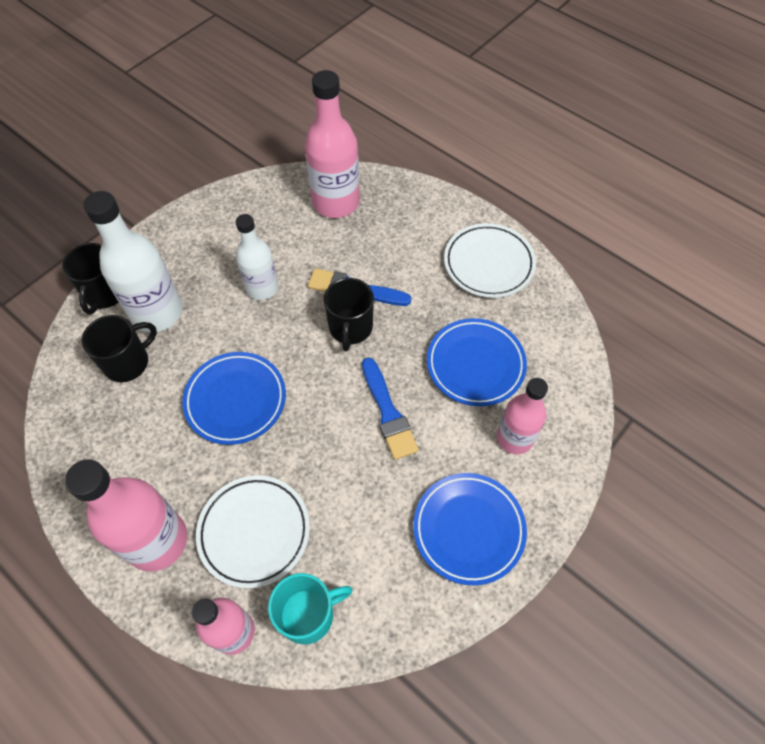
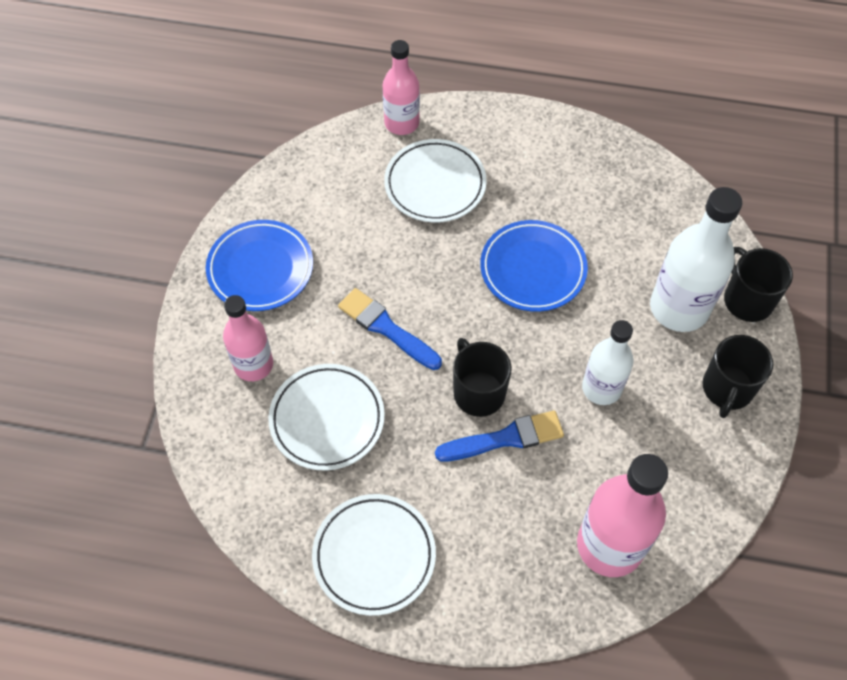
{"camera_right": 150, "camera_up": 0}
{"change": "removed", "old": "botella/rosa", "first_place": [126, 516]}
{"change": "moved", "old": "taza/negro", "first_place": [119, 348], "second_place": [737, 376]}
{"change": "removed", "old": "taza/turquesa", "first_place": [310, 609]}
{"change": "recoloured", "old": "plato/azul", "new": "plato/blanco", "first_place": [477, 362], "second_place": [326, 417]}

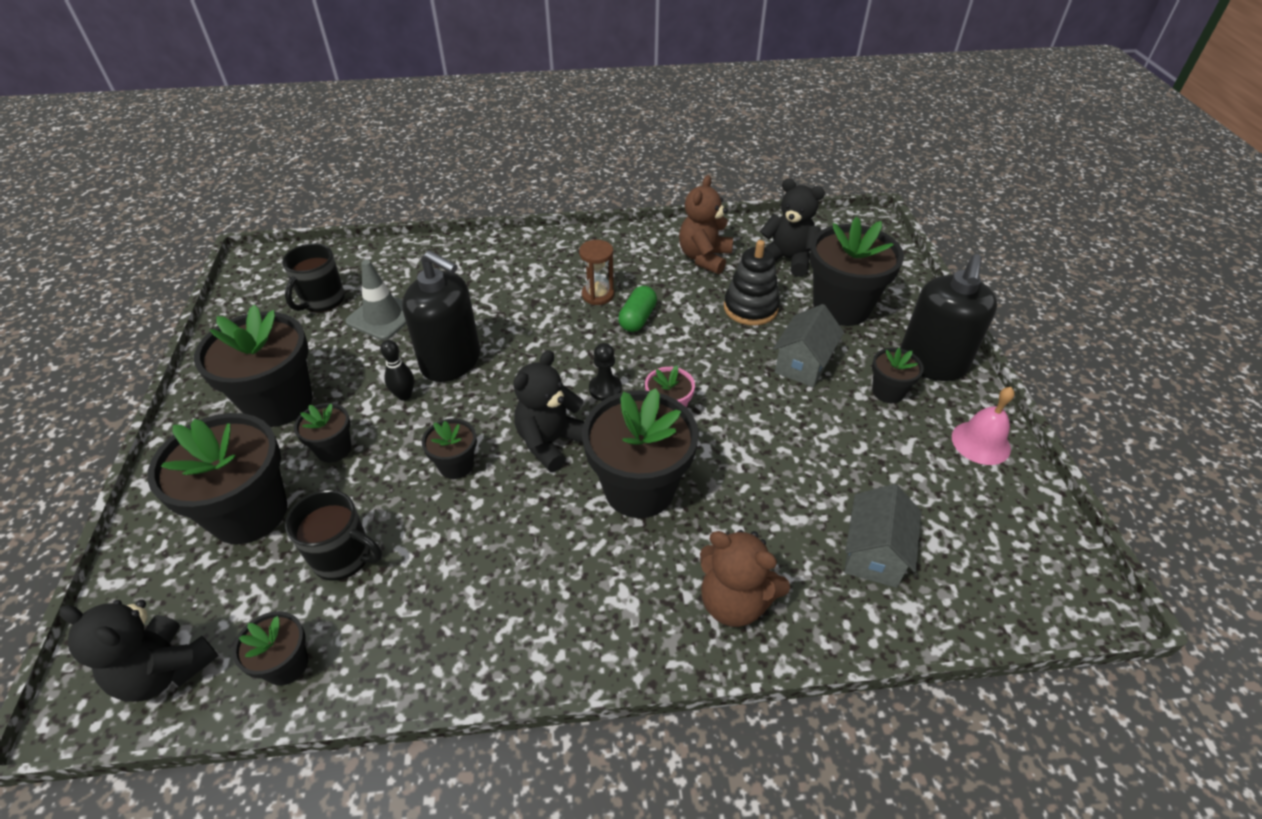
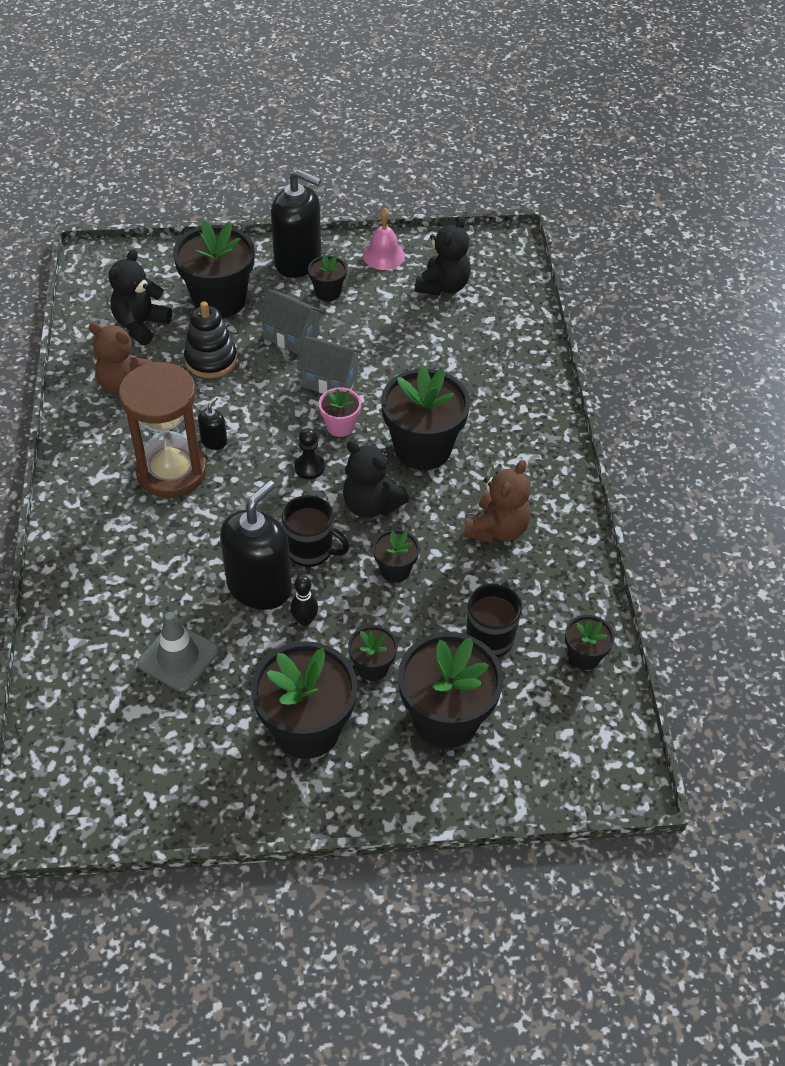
{"camera_right": -90, "camera_up": 5}
{"change": "moved", "old": "osito/negro", "first_place": [139, 651], "second_place": [443, 256]}
{"change": "moved", "old": "taza/negro", "first_place": [313, 277], "second_place": [316, 531]}
{"change": "resized", "old": "reloj de arena/marrón", "first_place": [596, 272], "second_place": [163, 429], "factor": 2.07}
{"change": "replaced", "old": "cápsula/verde", "new": "dispensador de jabón/negro", "first_place": [637, 309], "second_place": [212, 423]}
{"change": "moved", "old": "osito/marrón", "first_place": [745, 578], "second_place": [497, 501]}
{"change": "moved", "old": "casa/gris", "first_place": [882, 536], "second_place": [329, 364]}

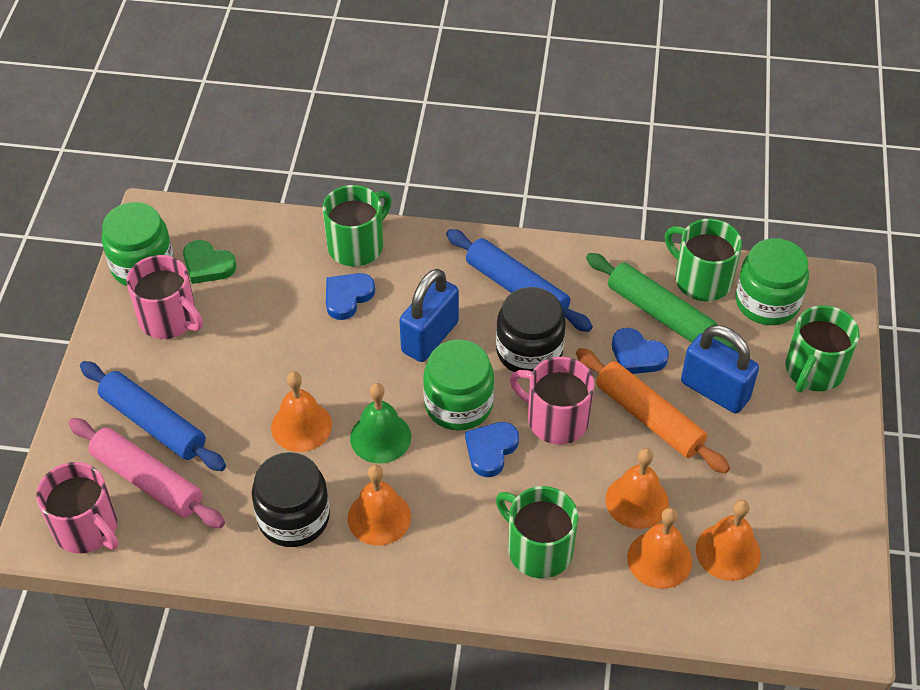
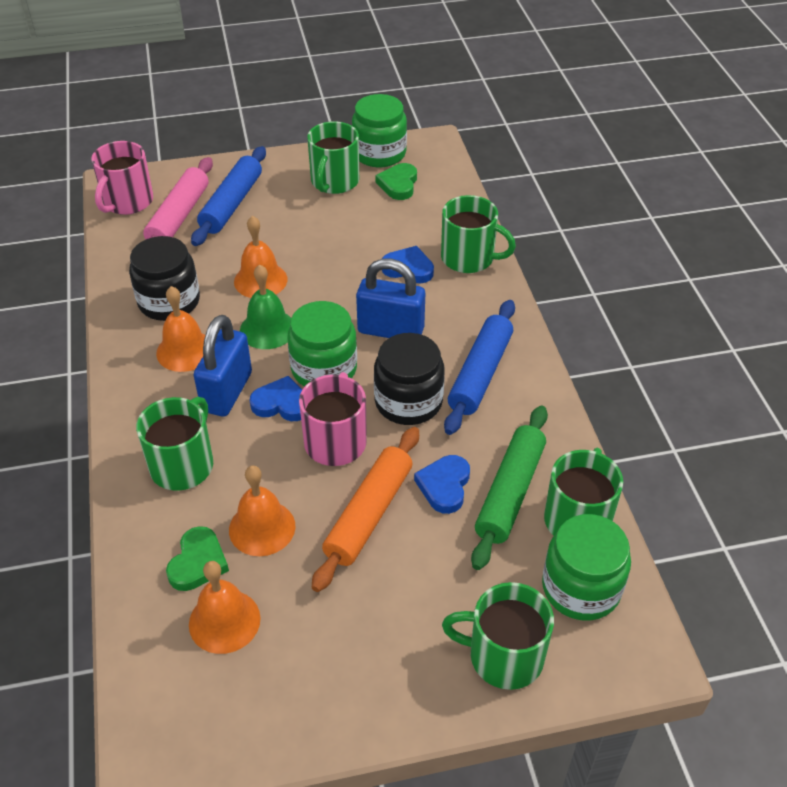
{"camera_right": 70, "camera_up": -5}
{"change": "recoloured", "old": "taza/rosa", "new": "taza/verde", "first_place": [165, 297], "second_place": [333, 157]}
{"change": "replaced", "old": "campana/naranja", "new": "corazón/verde", "first_place": [659, 548], "second_place": [197, 558]}
{"change": "moved", "old": "candado/azul", "first_place": [720, 369], "second_place": [223, 366]}

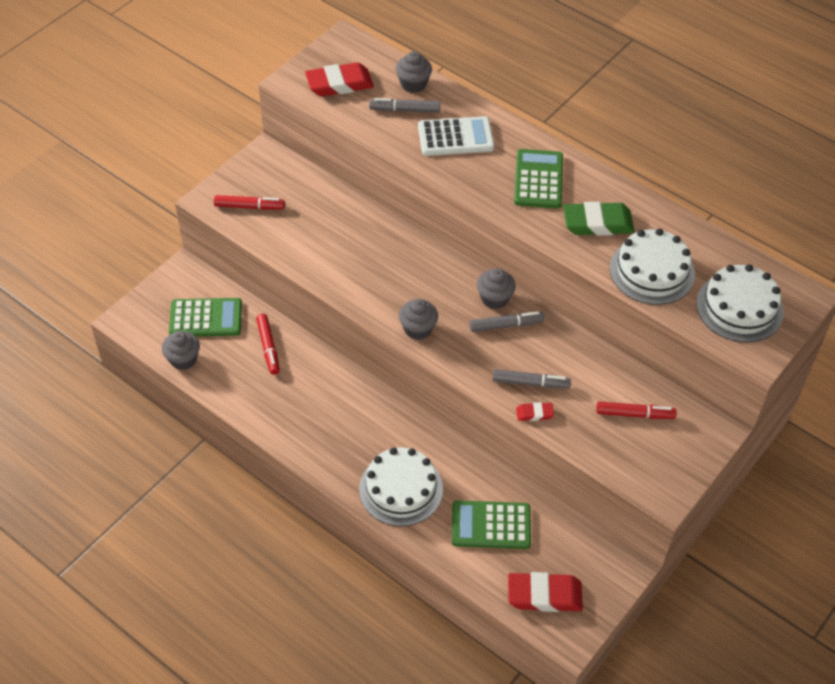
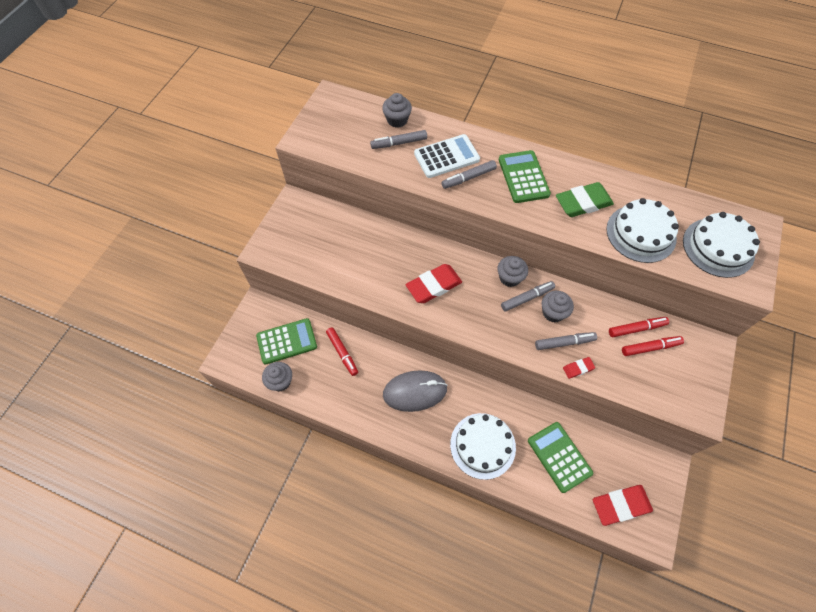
{"camera_right": -15, "camera_up": 10}
{"change": "moved", "old": "rotulador/rojo", "first_place": [249, 202], "second_place": [639, 327]}
{"change": "moved", "old": "goma de borrar/rojo", "first_place": [339, 79], "second_place": [434, 283]}
{"change": "moved", "old": "magdalena/gris", "first_place": [418, 319], "second_place": [558, 306]}
{"change": "turned", "old": "calculadora/verde", "first_place": [491, 524], "second_place": [560, 457], "degrees": 75}
{"change": "added", "new": "ratón/gris", "second_place": [415, 391]}
{"change": "added", "new": "rotulador/gris", "second_place": [469, 174]}

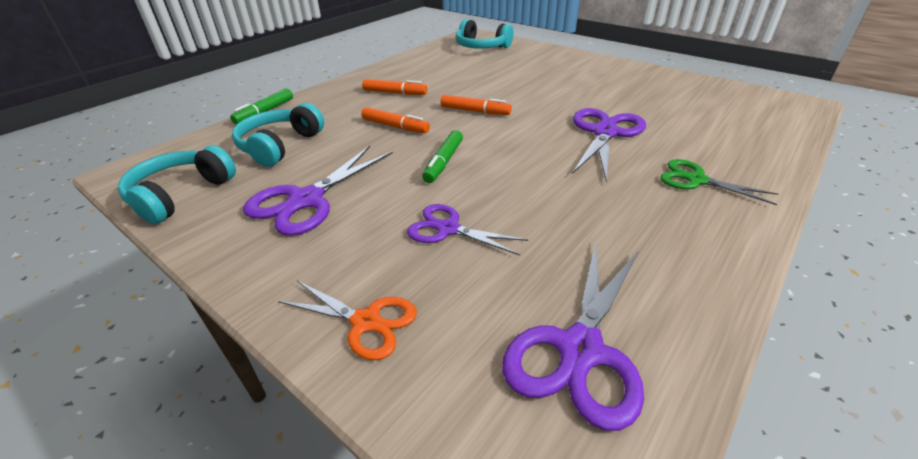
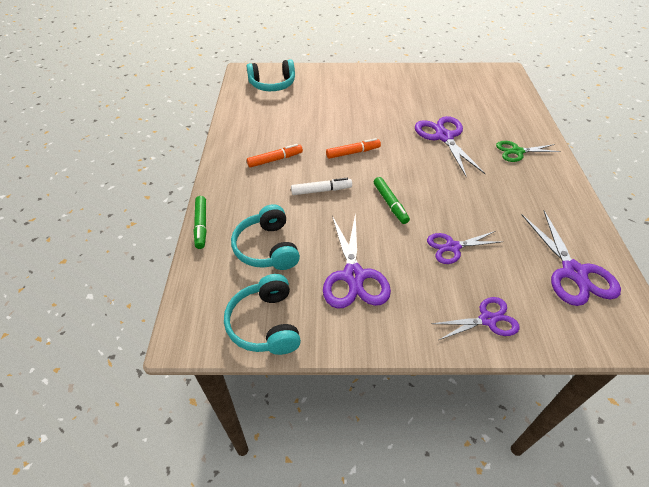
{"camera_right": -40, "camera_up": 10}
{"change": "recoloured", "old": "tijeras/naranja", "new": "tijeras/morado", "first_place": [347, 320], "second_place": [475, 318]}
{"change": "recoloured", "old": "rotulador/naranja", "new": "rotulador/blanco", "first_place": [395, 120], "second_place": [321, 186]}

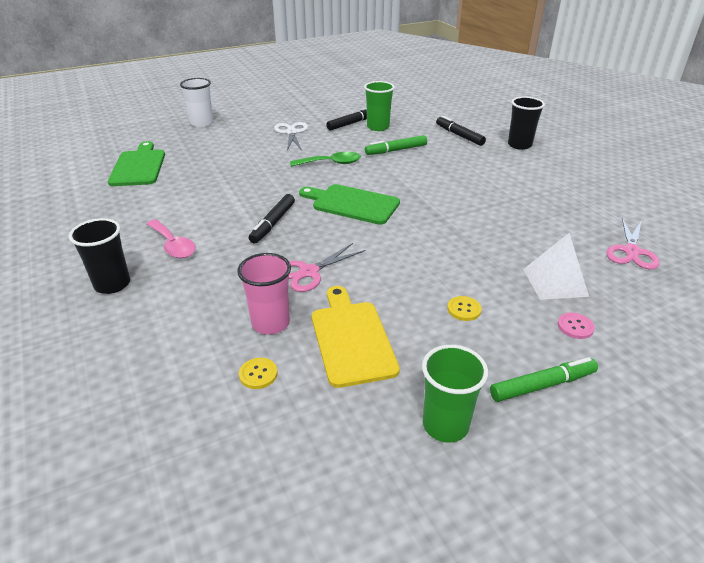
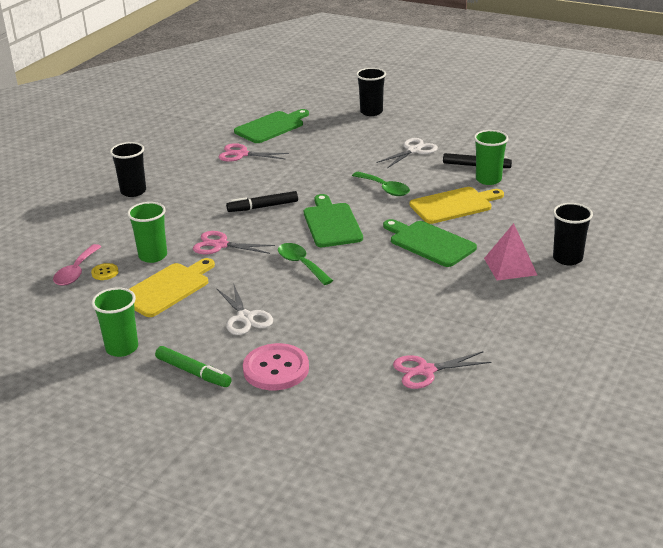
{"camera_right": 55, "camera_up": -5}
{"change": "moved", "old": "cuchara/rosa", "first_place": [171, 238], "second_place": [77, 265]}
{"change": "recoloured", "old": "vaso/blanco", "new": "vaso/negro", "first_place": [196, 102], "second_place": [371, 92]}
{"change": "recoloured", "old": "vaso/rosa", "new": "vaso/verde", "first_place": [264, 294], "second_place": [147, 232]}
{"change": "replaced", "old": "rotulador/verde", "new": "tabla de cortar/amarillo", "first_place": [396, 145], "second_place": [456, 205]}
{"change": "removed", "old": "rotulador/negro", "first_place": [461, 131]}
{"change": "replaced", "old": "botón/amarillo", "new": "tijeras/blanco", "first_place": [464, 308], "second_place": [245, 309]}
{"change": "removed", "old": "pirámide/blanco", "first_place": [556, 266]}
{"change": "resized", "old": "botón/rosa", "first_place": [576, 326], "second_place": [276, 366], "factor": 2.16}
{"change": "added", "new": "tijeras/rosa", "second_place": [253, 152]}
{"change": "added", "new": "cuchara/verde", "second_place": [305, 264]}
{"change": "added", "new": "tabla de cortar/verde", "second_place": [430, 243]}
{"change": "added", "new": "pirámide/rosa", "second_place": [510, 252]}

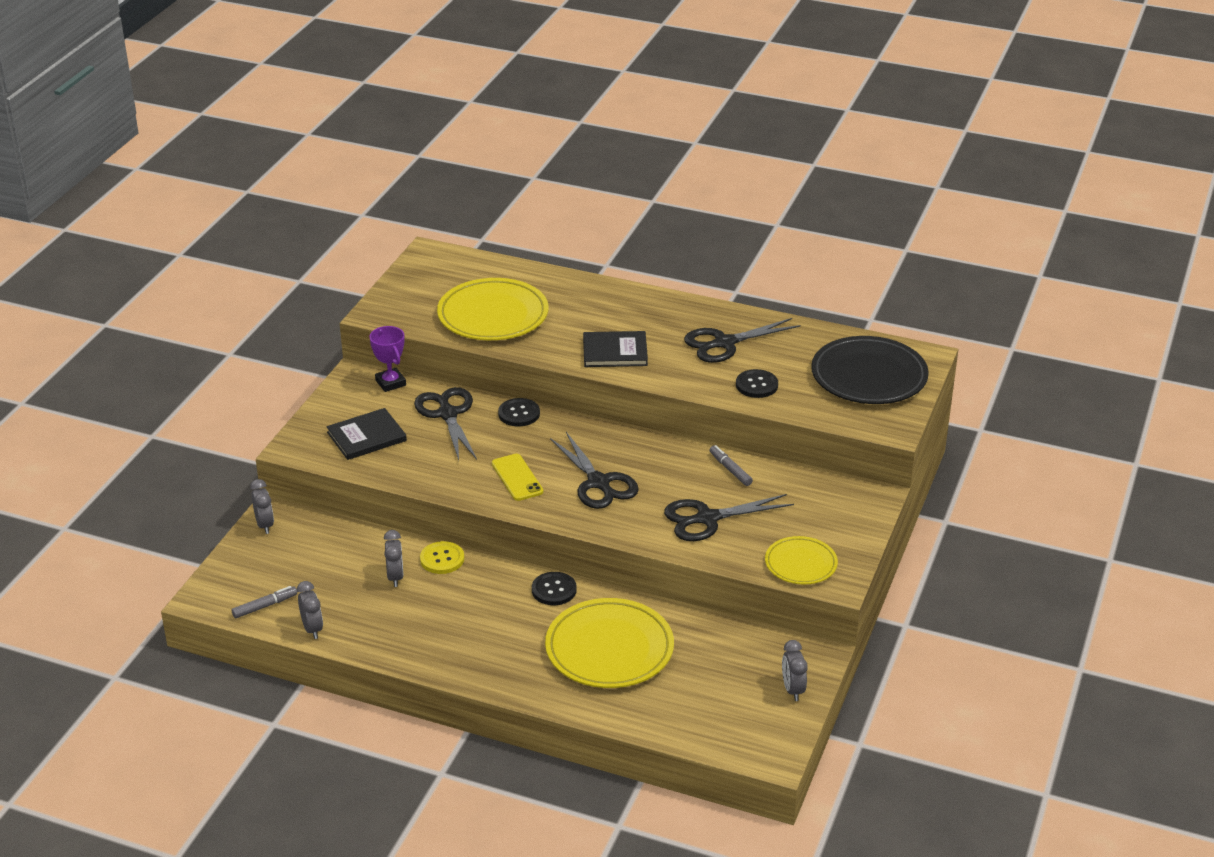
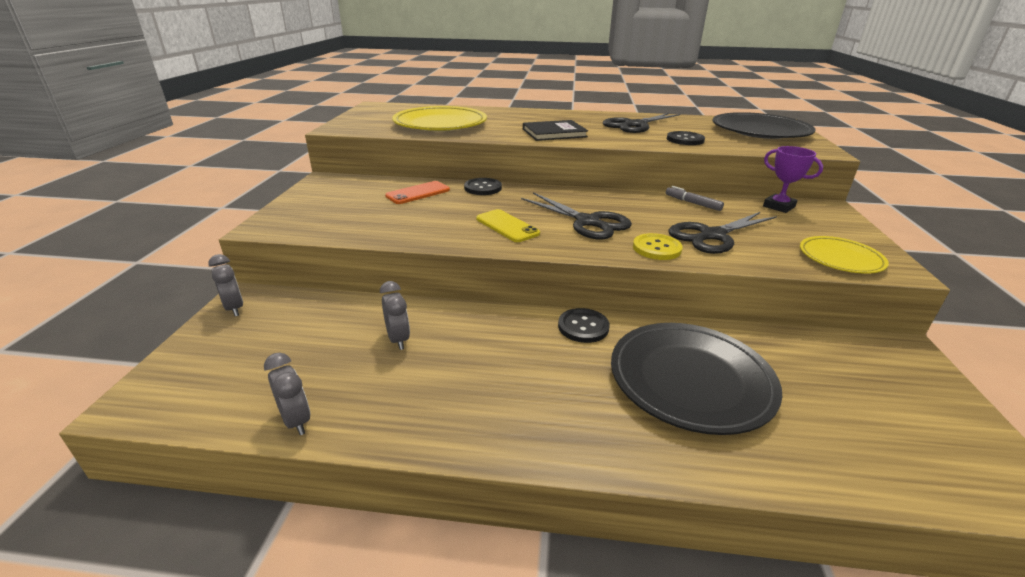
{"camera_right": -15, "camera_up": -5}
{"change": "removed", "old": "rotulador/gris", "first_place": [264, 602]}
{"change": "removed", "old": "libro/negro", "first_place": [366, 434]}
{"change": "moved", "old": "trofeo/morado", "first_place": [387, 359], "second_place": [793, 179]}
{"change": "replaced", "old": "tijeras/negro", "new": "móvil/naranja", "first_place": [445, 423], "second_place": [417, 192]}
{"change": "moved", "old": "botón/amarillo", "first_place": [442, 557], "second_place": [658, 246]}
{"change": "recoloured", "old": "plato/amarillo", "new": "plato/negro", "first_place": [609, 643], "second_place": [696, 379]}
{"change": "removed", "old": "despertador/gris", "first_place": [795, 670]}

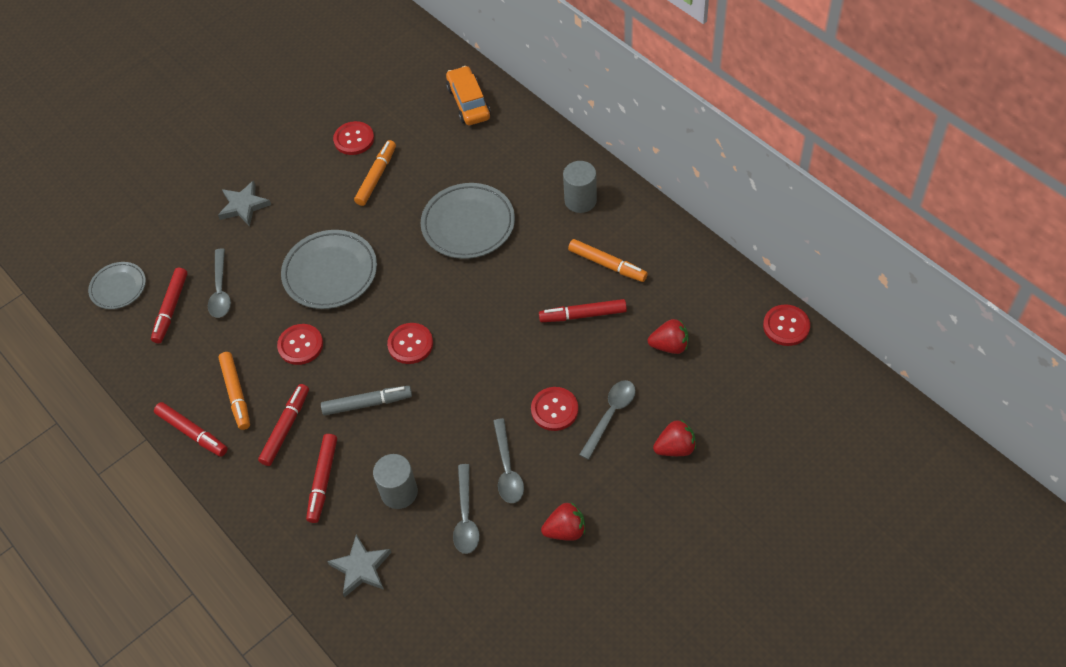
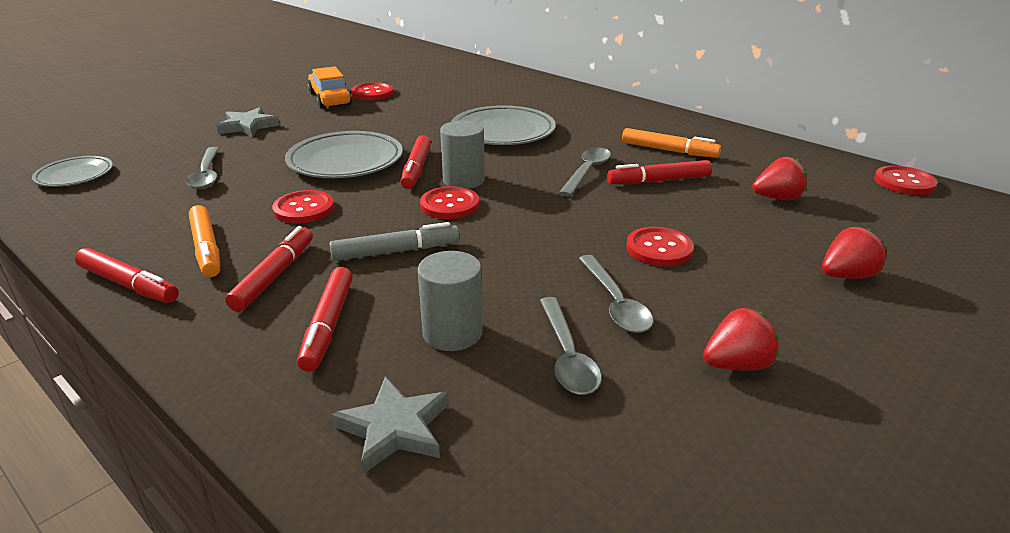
{"camera_right": -10, "camera_up": -25}
{"change": "moved", "old": "rotulador/rojo", "first_place": [169, 305], "second_place": [415, 162]}
{"change": "removed", "old": "rotulador/naranja", "first_place": [375, 173]}
{"change": "moved", "old": "coche/naranja", "first_place": [468, 95], "second_place": [329, 87]}
{"change": "moved", "old": "cilindro/gris", "first_place": [580, 187], "second_place": [462, 155]}
{"change": "moved", "old": "cuchara/gris", "first_place": [607, 420], "second_place": [585, 172]}

